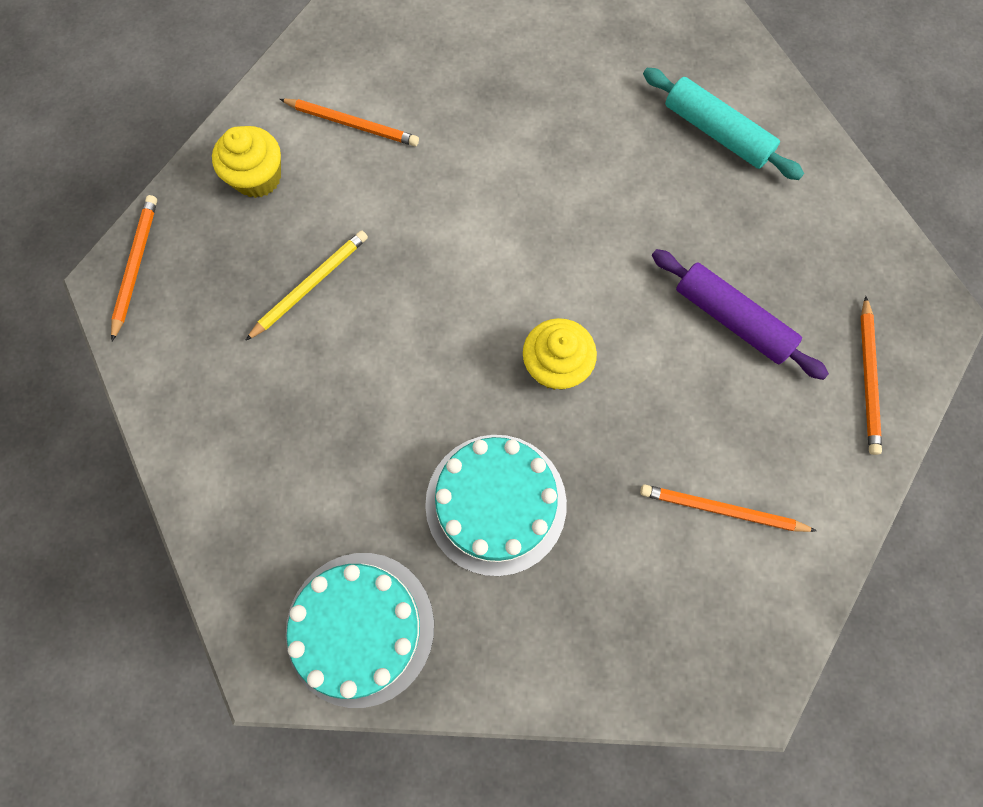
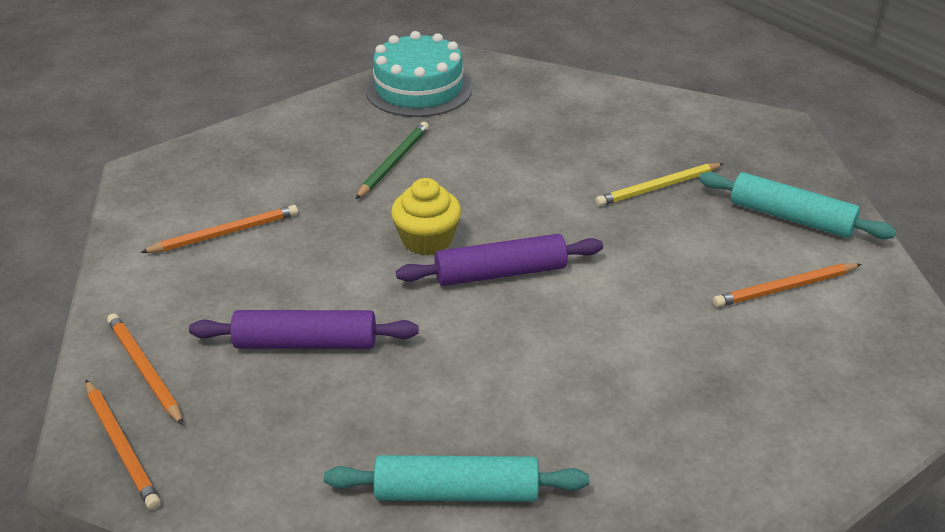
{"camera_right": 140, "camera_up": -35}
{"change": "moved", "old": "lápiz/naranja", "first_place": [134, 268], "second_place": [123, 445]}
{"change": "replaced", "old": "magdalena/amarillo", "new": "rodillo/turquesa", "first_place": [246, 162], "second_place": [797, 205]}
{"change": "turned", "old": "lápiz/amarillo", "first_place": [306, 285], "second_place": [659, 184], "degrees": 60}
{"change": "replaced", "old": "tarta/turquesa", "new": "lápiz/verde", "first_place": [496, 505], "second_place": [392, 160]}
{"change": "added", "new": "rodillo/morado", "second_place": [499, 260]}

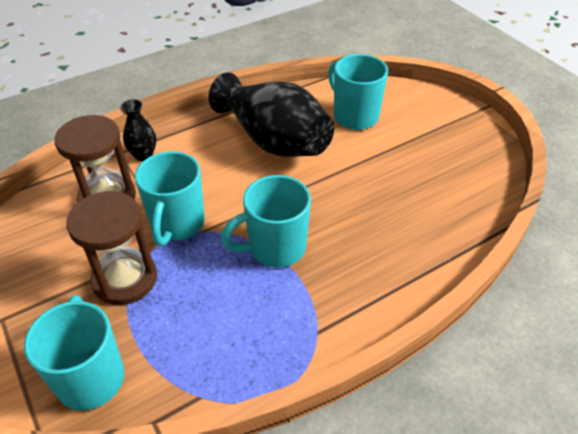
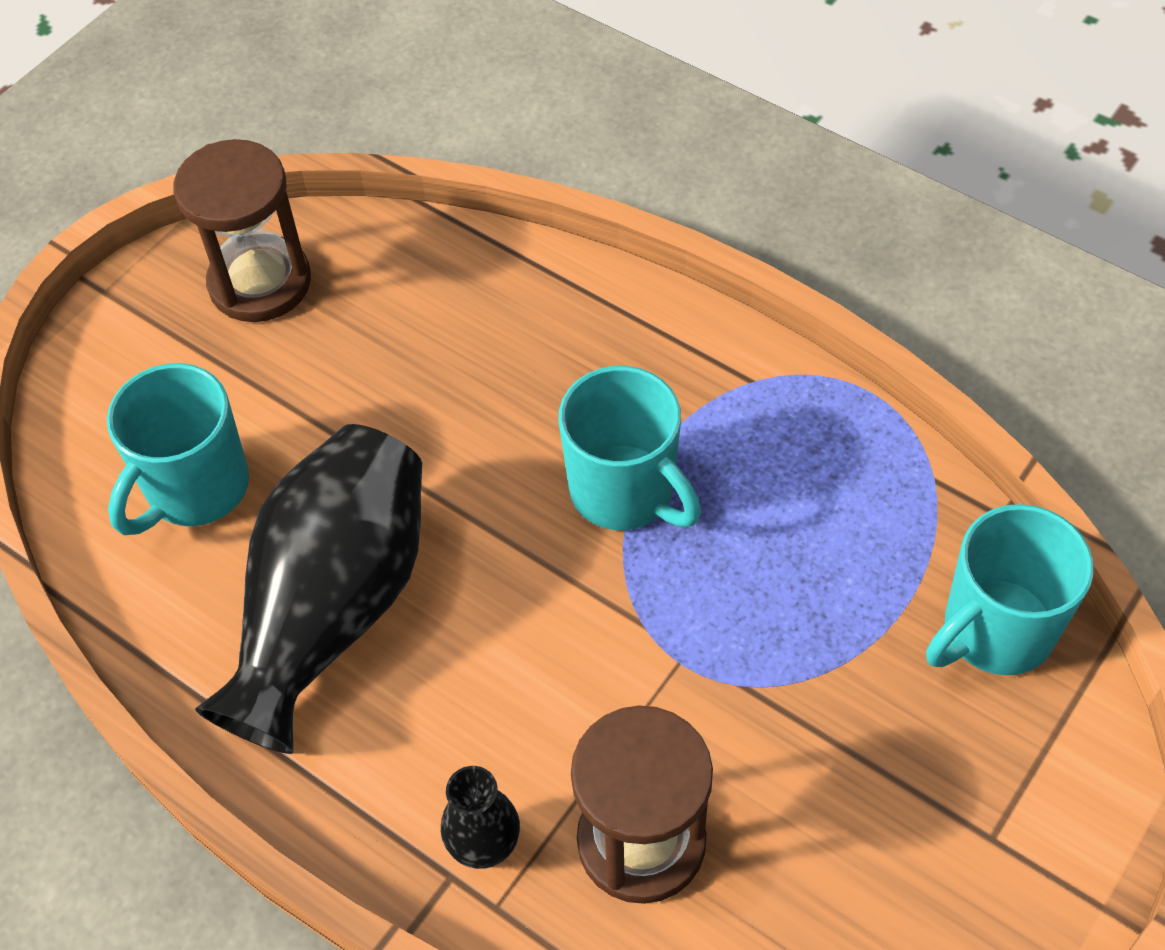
{"camera_right": -110, "camera_up": 10}
{"change": "moved", "old": "reloj de arena/marrón", "first_place": [111, 248], "second_place": [242, 230]}
{"change": "removed", "old": "taza/turquesa", "first_place": [170, 198]}

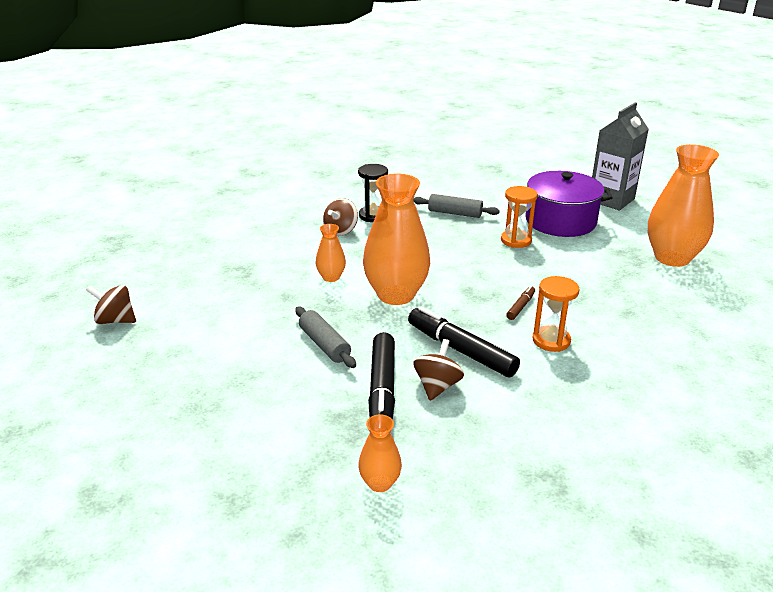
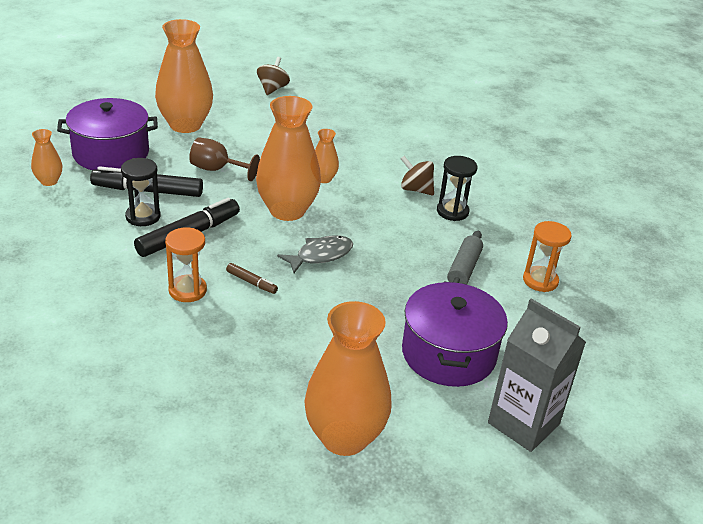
{"camera_right": 90, "camera_up": 5}
{"change": "replaced", "old": "rodillo/gris", "new": "copa/marrón", "first_place": [325, 337], "second_place": [224, 159]}
{"change": "replaced", "old": "peonza/marrón", "new": "reloj de arena/negro", "first_place": [438, 370], "second_place": [141, 192]}
{"change": "moved", "old": "reloj de arena/naranja", "first_place": [519, 217], "second_place": [547, 256]}
{"change": "added", "new": "olla/morado", "second_place": [107, 134]}
{"change": "added", "new": "florero/naranja", "second_place": [184, 76]}
{"change": "added", "new": "pez/gris", "second_place": [315, 254]}

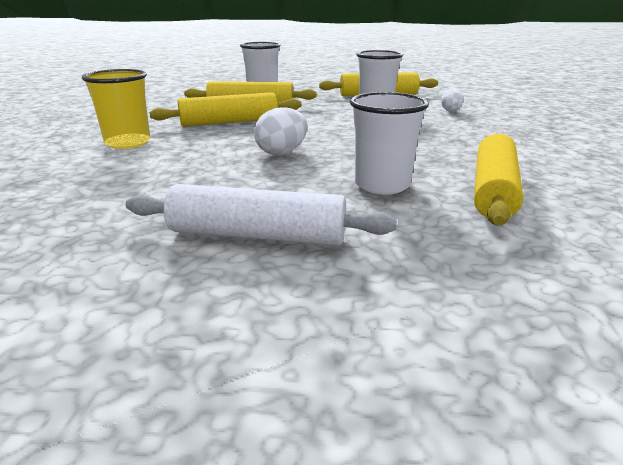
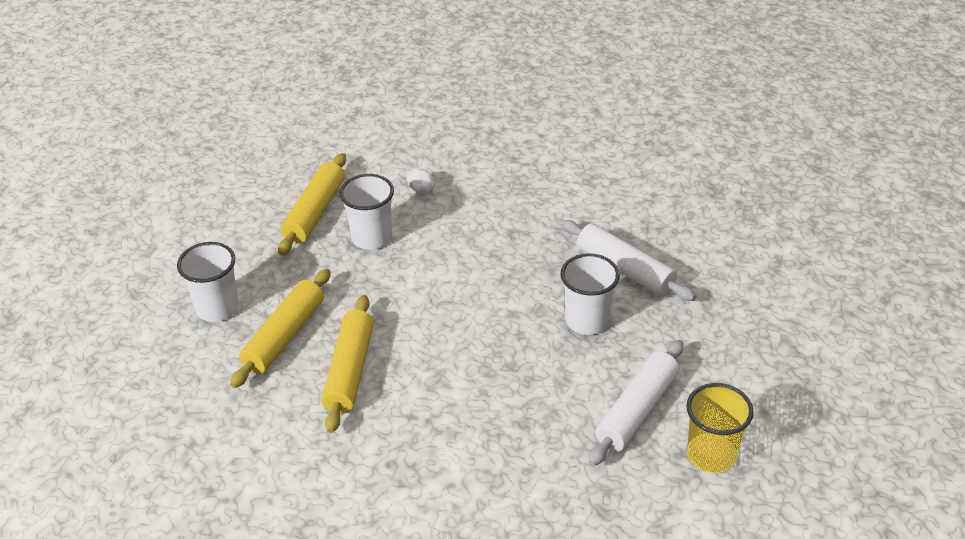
{"camera_right": -65, "camera_up": 15}
{"change": "moved", "old": "vaso/amarillo", "first_place": [116, 109], "second_place": [720, 428]}
{"change": "removed", "old": "huevo/blanco", "first_place": [280, 131]}
{"change": "recoloured", "old": "rodillo/amarillo", "new": "rodillo/blanco", "first_place": [498, 179], "second_place": [628, 260]}

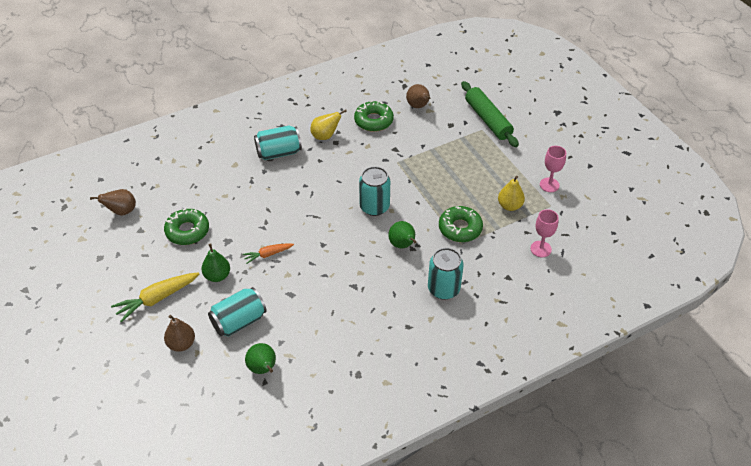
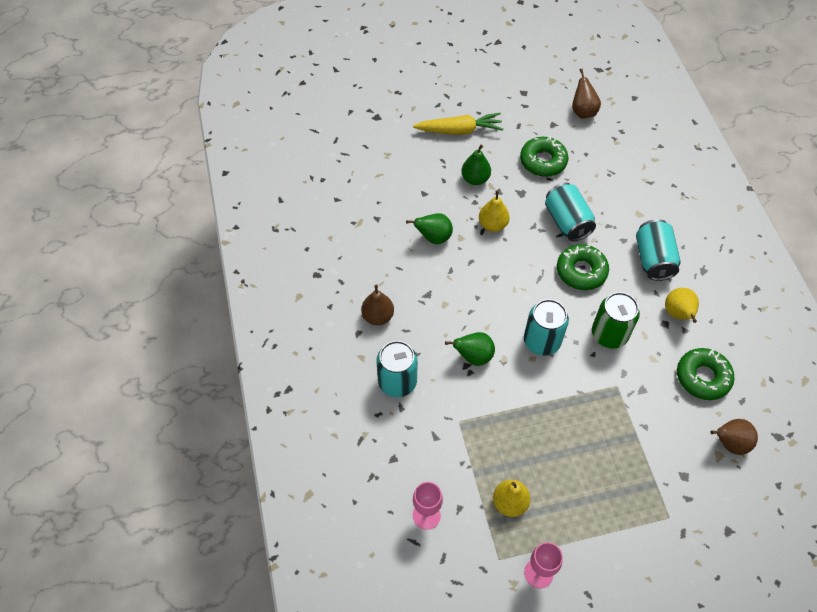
{"camera_right": 105, "camera_up": 10}
{"change": "turned", "old": "zanahoria/amarillo", "first_place": [155, 297], "second_place": [458, 124], "degrees": 105}
{"change": "moved", "old": "pera/marrón", "first_place": [179, 333], "second_place": [377, 304]}
{"change": "moved", "old": "lata/turquesa", "first_place": [237, 312], "second_place": [570, 212]}
{"change": "replaced", "old": "zanahoria/naranja", "new": "pera/amarillo", "first_place": [268, 253], "second_place": [494, 211]}
{"change": "moved", "old": "pera/verde", "first_place": [260, 358], "second_place": [429, 228]}
{"change": "moved", "old": "rosquilla/verde", "first_place": [461, 224], "second_place": [583, 267]}
{"change": "removed", "old": "rodillo/verde", "first_place": [490, 114]}
{"change": "added", "new": "lata/verde", "second_place": [616, 320]}

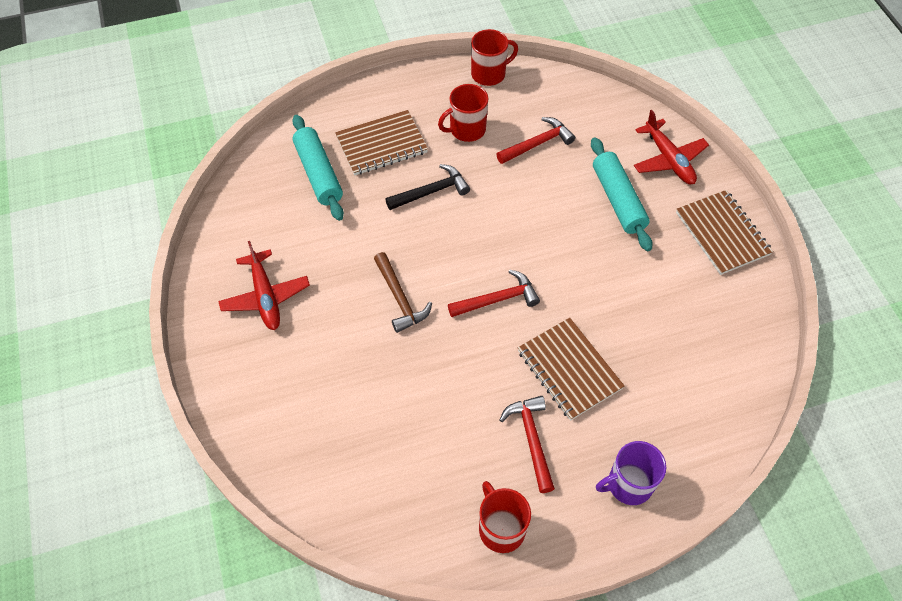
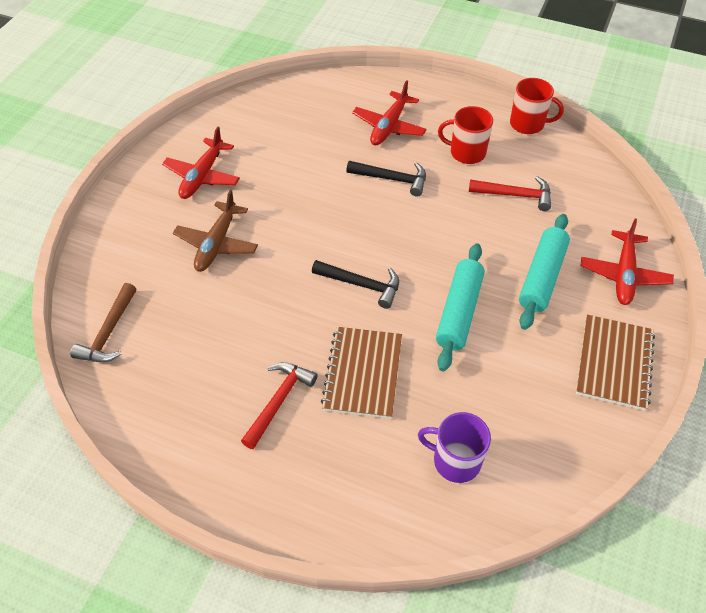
{"camera_right": 40, "camera_up": -5}
{"change": "moved", "old": "rodillo/turquesa", "first_place": [318, 168], "second_place": [460, 307]}
{"change": "replaced", "old": "cuaderno/marrón", "new": "avión/rojo", "first_place": [381, 142], "second_place": [389, 112]}
{"change": "moved", "old": "martillo/marrón", "first_place": [403, 292], "second_place": [103, 322]}
{"change": "recoloured", "old": "martillo/rojo", "new": "martillo/negro", "first_place": [494, 293], "second_place": [355, 284]}
{"change": "removed", "old": "taza/rojo", "first_place": [505, 517]}
{"change": "moved", "old": "taza/morado", "first_place": [631, 473], "second_place": [454, 447]}
{"change": "added", "new": "avión/marrón", "second_place": [215, 231]}

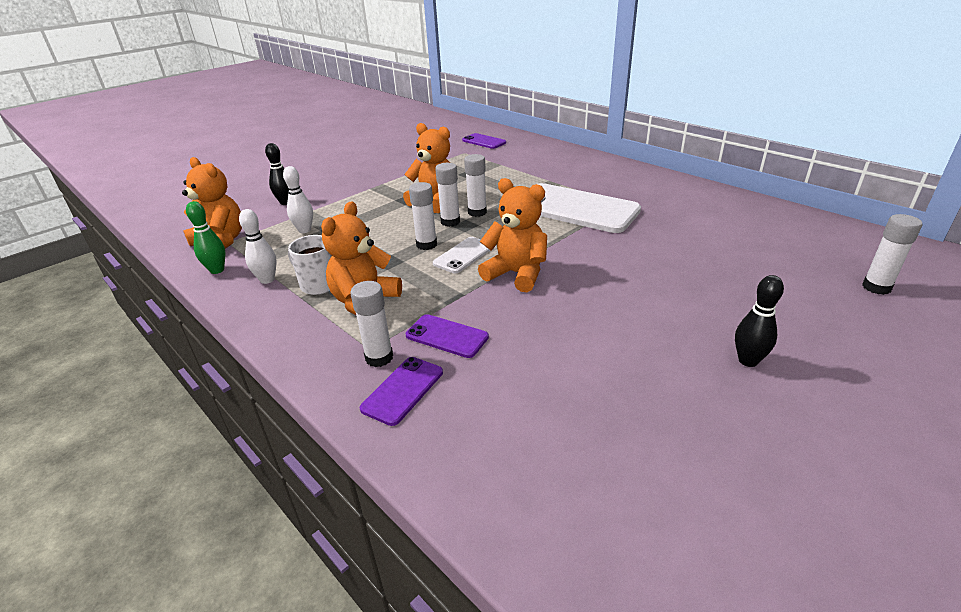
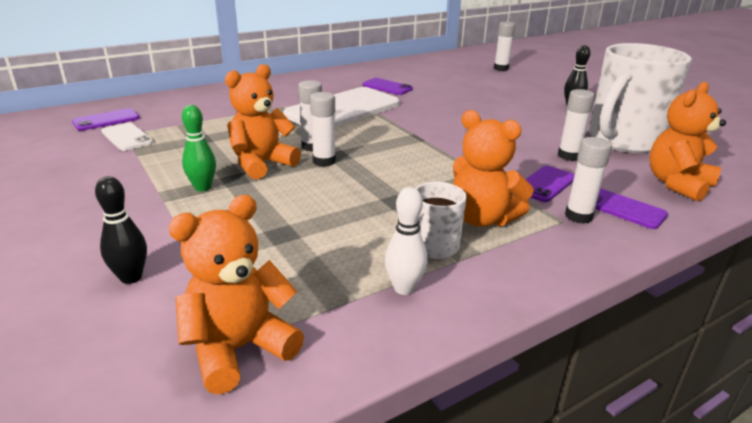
{"camera_right": -80, "camera_up": -5}
{"change": "moved", "old": "bolo/verde", "first_place": [205, 237], "second_place": [199, 148]}
{"change": "removed", "old": "bolo/blanco", "first_place": [298, 199]}
{"change": "moved", "old": "barra de pegamento/blanco", "first_place": [423, 216], "second_place": [576, 125]}
{"change": "moved", "old": "móvil/blanco", "first_place": [462, 255], "second_place": [127, 137]}
{"change": "moved", "old": "osito/naranja", "first_place": [512, 235], "second_place": [687, 141]}
{"change": "added", "new": "móvil/morado", "second_place": [387, 86]}
{"change": "added", "new": "taza/blanco", "second_place": [640, 98]}

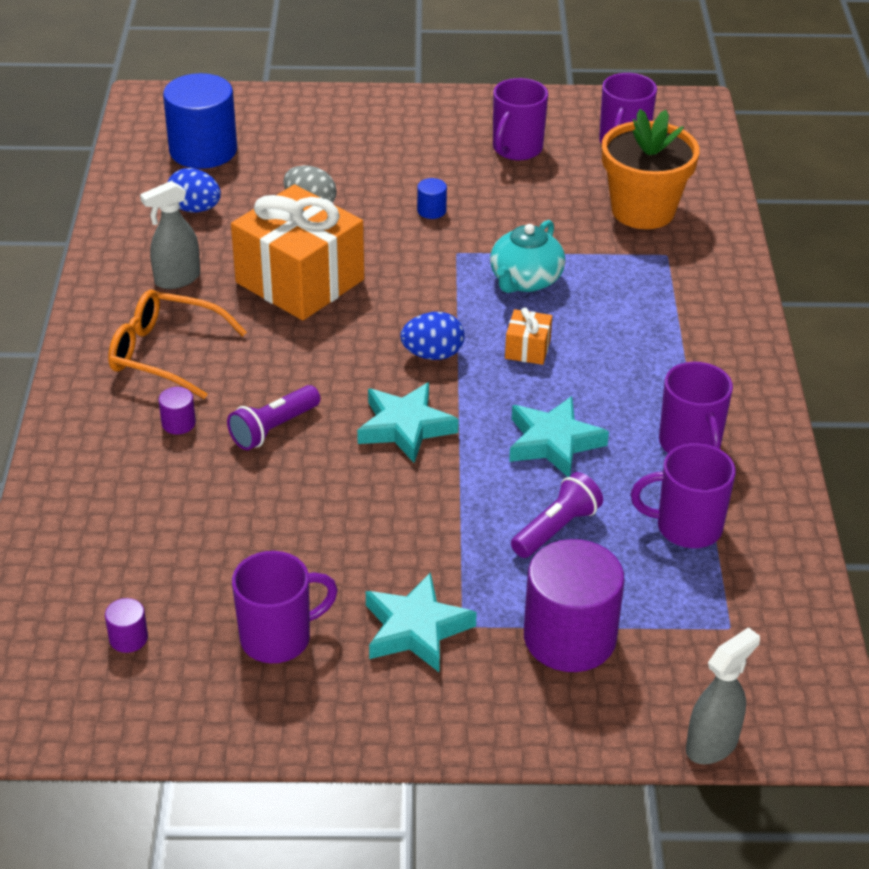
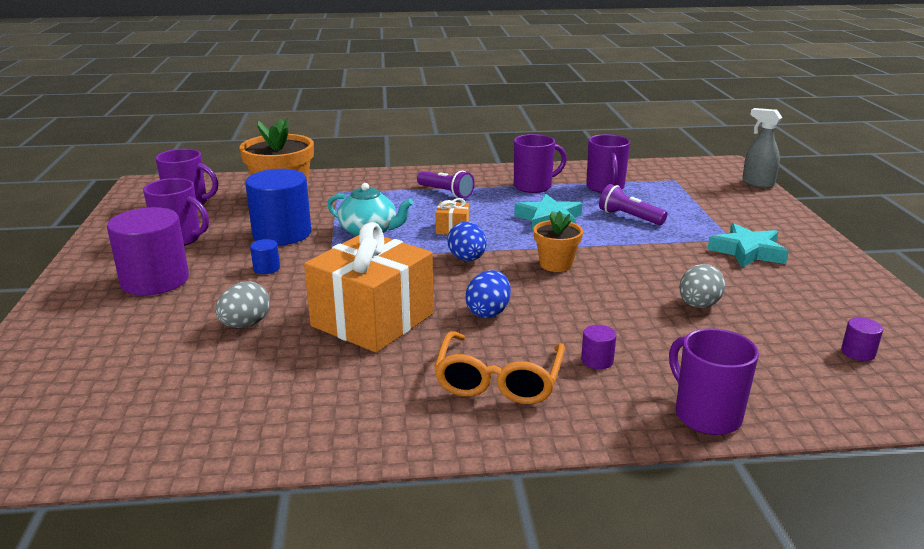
{"camera_right": -95, "camera_up": -15}
{"change": "removed", "old": "pulverizador/gris", "first_place": [170, 235]}
{"change": "moved", "old": "cilindro/azul", "first_place": [200, 121], "second_place": [278, 207]}
{"change": "moved", "old": "huevo/azul", "first_place": [194, 190], "second_place": [488, 294]}
{"change": "moved", "old": "lámpara de mano/morado", "first_place": [273, 417], "second_place": [446, 184]}
{"change": "moved", "old": "taza/morado", "first_place": [285, 607], "second_place": [714, 381]}
{"change": "replaced", "old": "estrella/turquesa", "new": "maceta/naranja", "first_place": [408, 422], "second_place": [558, 241]}
{"change": "moved", "old": "cilindro/morado", "first_place": [574, 605], "second_place": [148, 251]}
{"change": "added", "new": "huevo/gris", "second_place": [702, 286]}

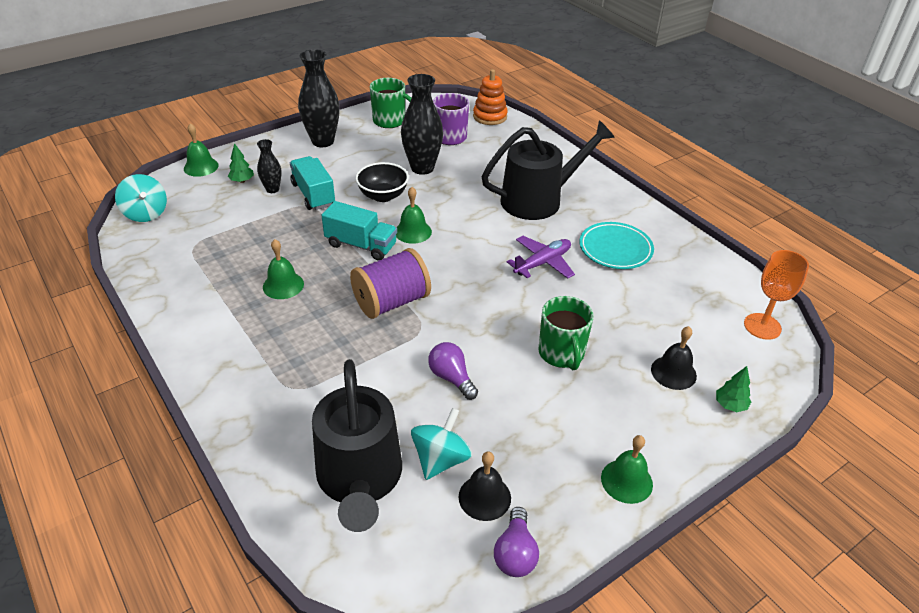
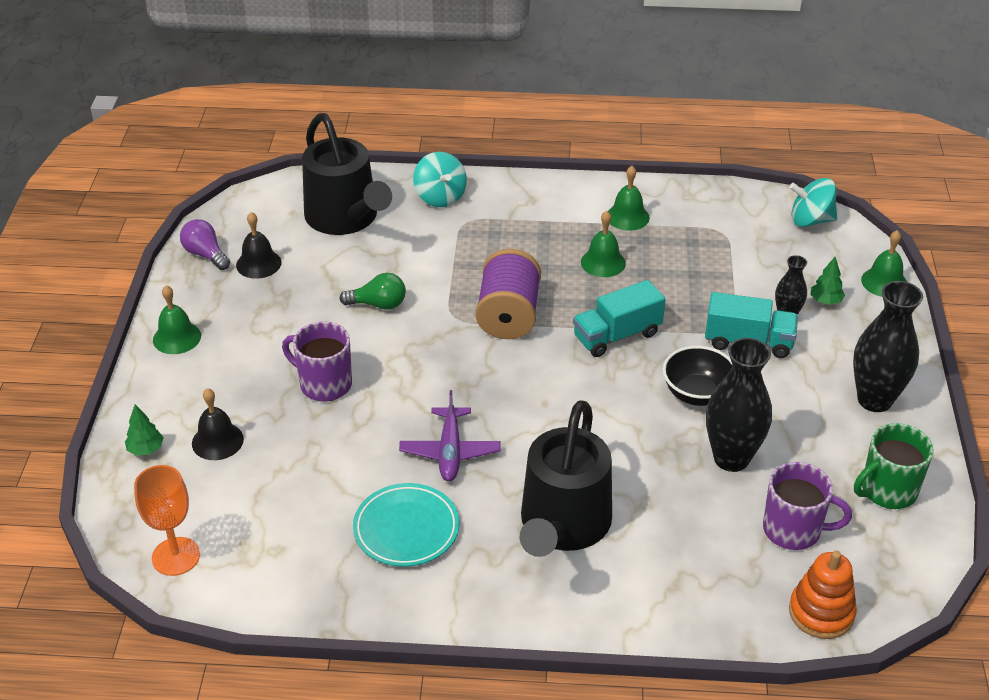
{"camera_right": 130, "camera_up": 0}
{"change": "turned", "old": "regadera/negro", "first_place": [357, 445], "second_place": [347, 174], "degrees": -150}
{"change": "moved", "old": "campana/verde", "first_place": [414, 215], "second_place": [629, 198]}
{"change": "moved", "old": "peonza/turquesa", "first_place": [441, 444], "second_place": [440, 179]}
{"change": "recoloured", "old": "bombilla/morado", "new": "bombilla/verde", "first_place": [453, 371], "second_place": [373, 291]}
{"change": "recoloured", "old": "taza/verde", "new": "taza/morado", "first_place": [566, 333], "second_place": [317, 361]}

